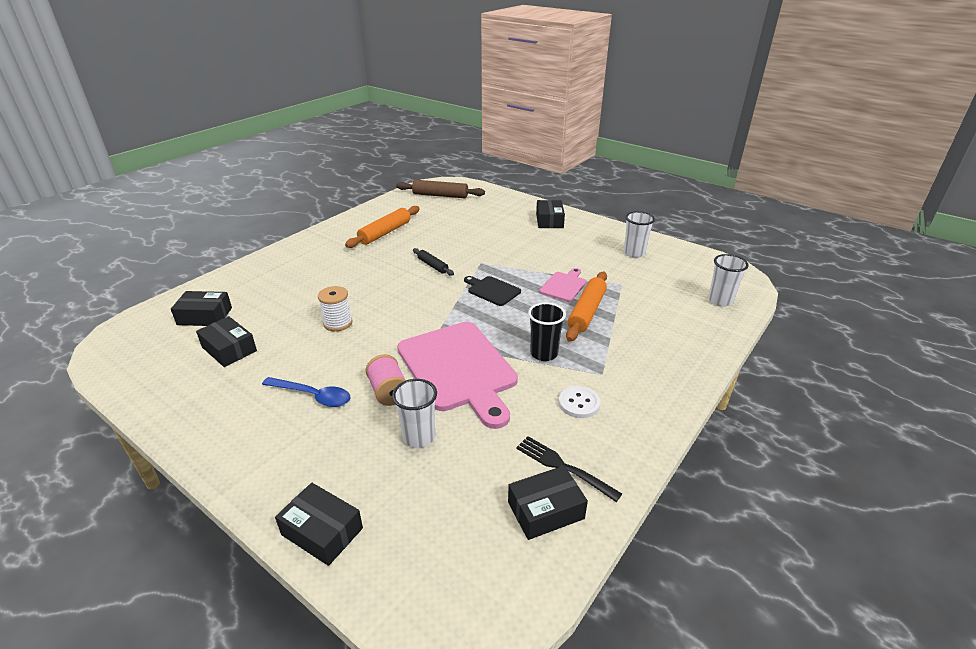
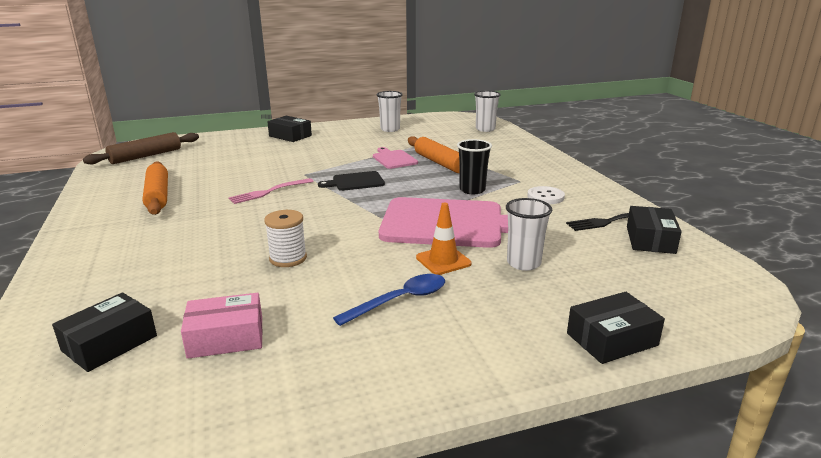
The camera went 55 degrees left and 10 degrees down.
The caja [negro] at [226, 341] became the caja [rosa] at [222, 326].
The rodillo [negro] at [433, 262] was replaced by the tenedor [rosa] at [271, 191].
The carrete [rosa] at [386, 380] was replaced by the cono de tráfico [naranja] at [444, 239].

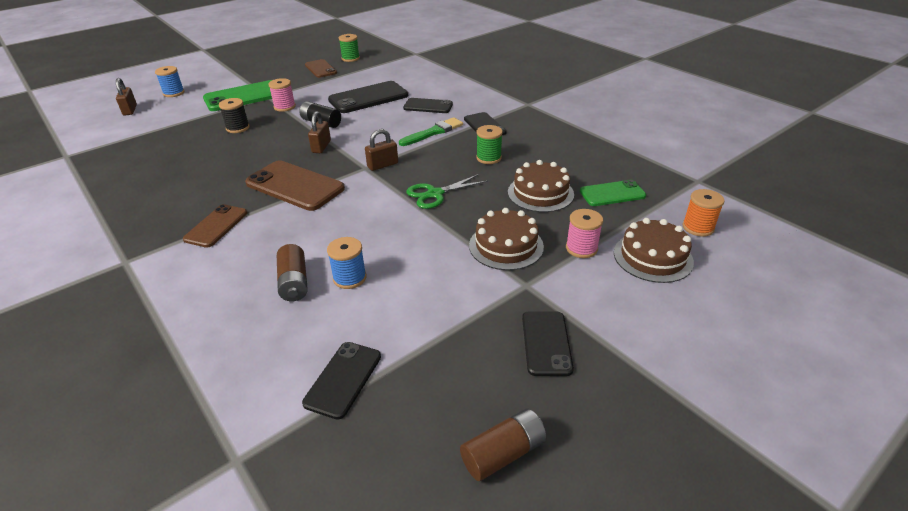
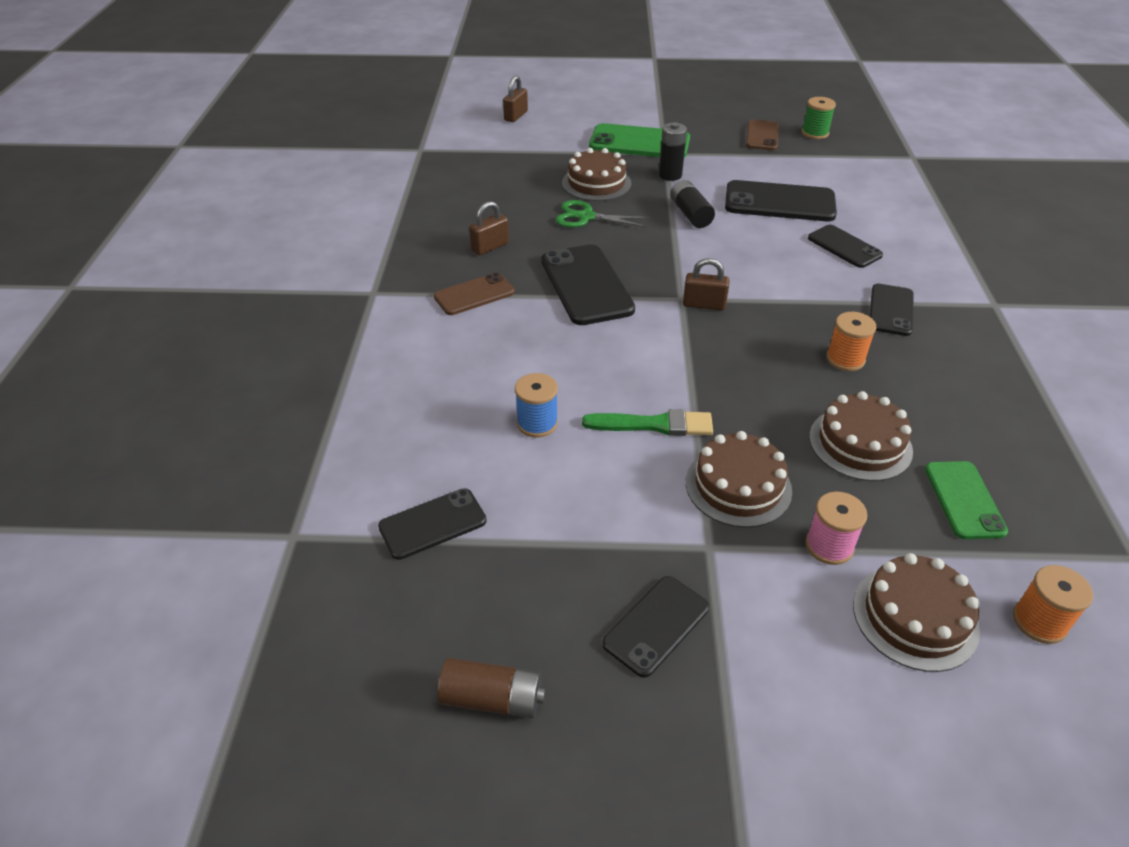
The camera went 40 degrees right and 5 degrees up.
The candado [marrón] moved from [319, 132] to [489, 228].
The móvil [marrón] at [295, 185] became the móvil [negro] at [588, 284].
The tijeras [verde] moved from [447, 191] to [603, 214].
The carrete [negro] at [234, 115] was replaced by the tarta [marrón] at [596, 174].
The pincel [verde] moved from [431, 131] to [647, 422].
The carrete [rosa] at [282, 95] was replaced by the pila [negro] at [673, 151].
The carrete [verde] at [489, 144] became the carrete [naranja] at [851, 341].
The móvil [verde] at [613, 193] turned 60 degrees clockwise.
The carrete [azul] at [170, 81] disappeared.
The pila [marrón] at [292, 272] disappeared.

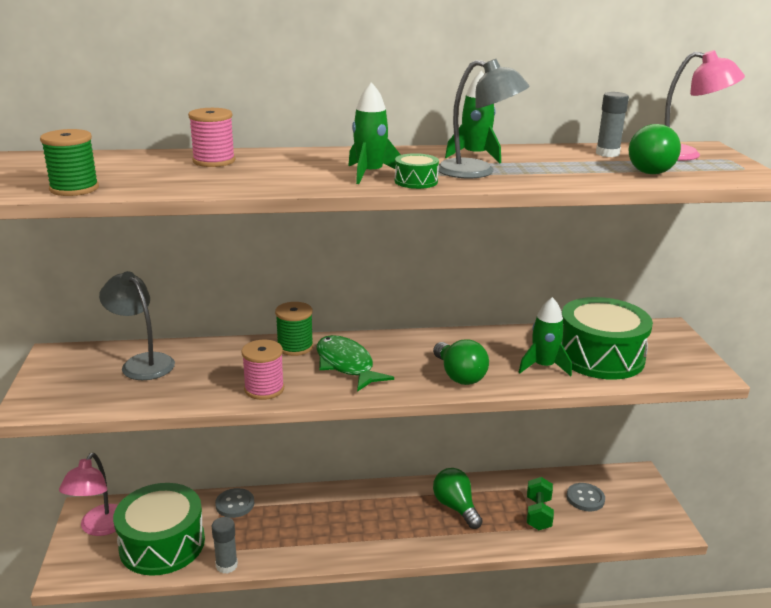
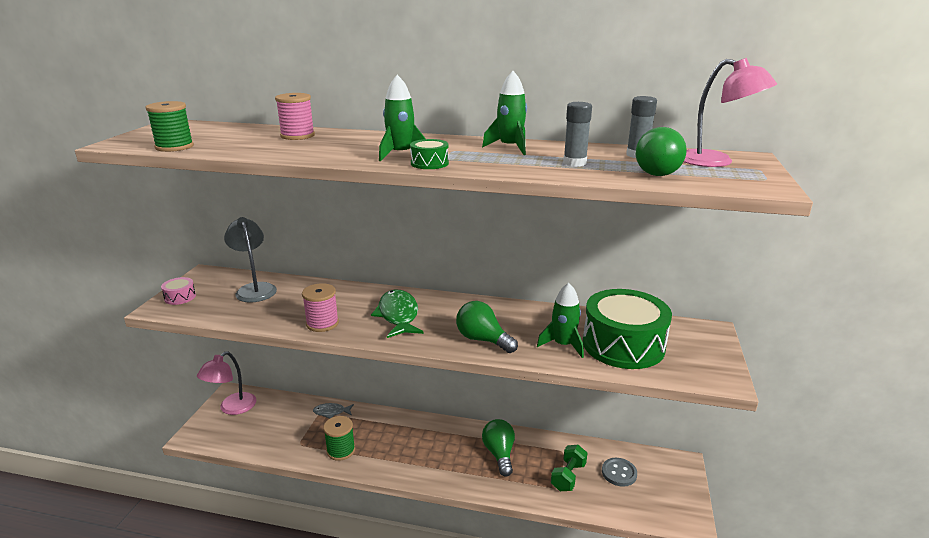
The camera went 20 degrees right and 0 degrees up.
The tambor [rosa] at [178, 291] appeared.
The botón [gris] at [234, 503] was replaced by the pez [gris] at [333, 411].
The carrete [verde] moved from [294, 329] to [339, 438].
The bombilla [verde] at [461, 362] turned 135 degrees clockwise.
The barra de pegamento [gris] moved from [225, 545] to [577, 134].
The tambor [verde] at [159, 529] disappeared.
The lámpara [gris] at [484, 119] disappeared.

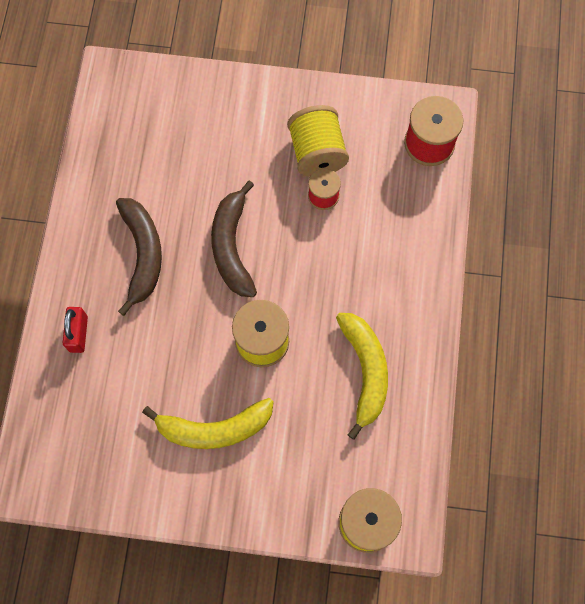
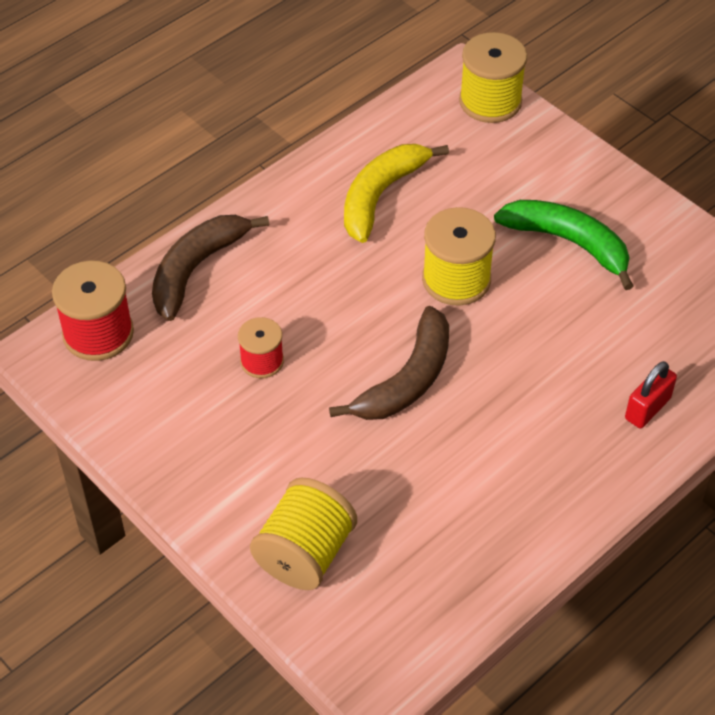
The camera went 140 degrees left and 20 degrees down.
The plátano [marrón] moved from [139, 257] to [210, 268].
The carrete [amarillo] moved from [318, 140] to [303, 534].
The plátano [amarillo] at [208, 423] became the plátano [verde] at [563, 245].

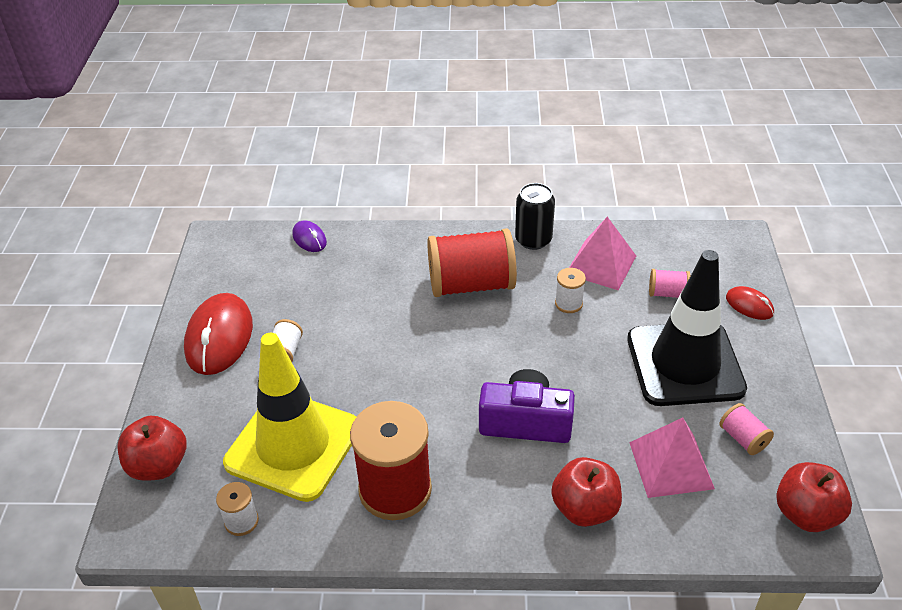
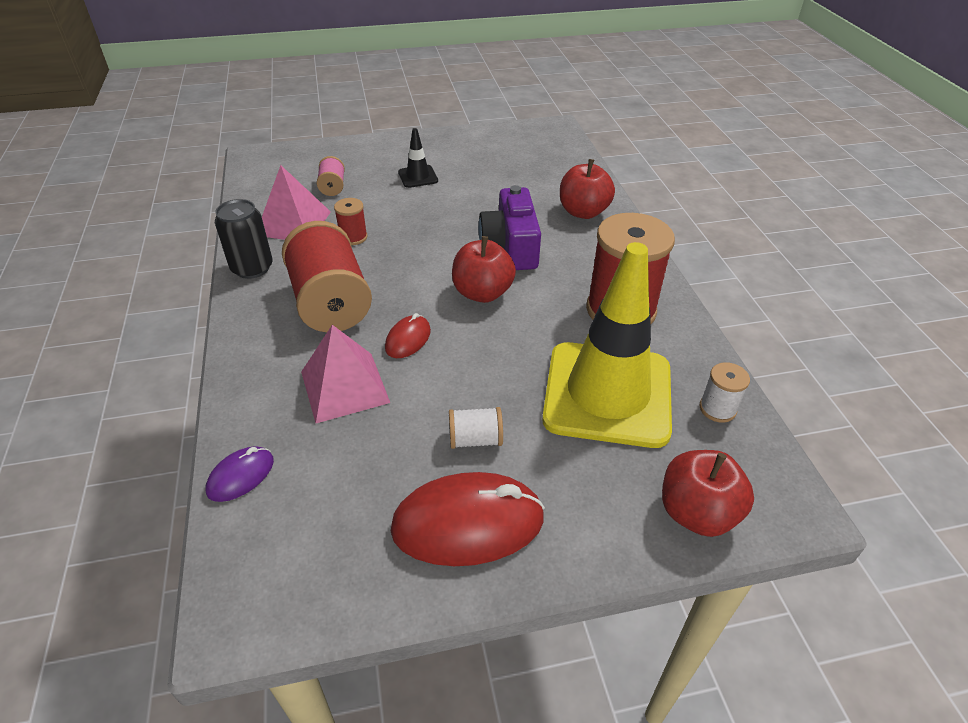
The camera went 105 degrees left and 0 degrees up.
The pirámide [rosa] moved from [672, 458] to [345, 374].
The carrete [blanco] at [570, 290] became the carrete [rojo] at [350, 221].
The ratón [rojo] moved from [750, 303] to [408, 335].
The cono de tráfico [negro] at [687, 328] changed to 0.41 times the size.
The manzana [rojo] moved from [814, 497] to [484, 269].
The carrete [rosa] at [747, 429] disappeared.

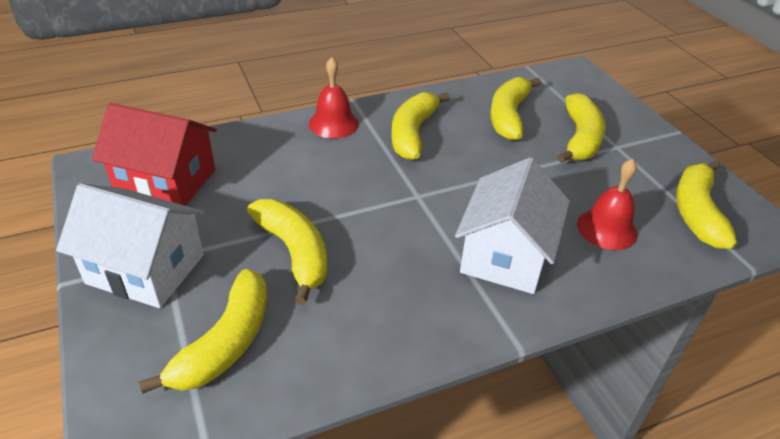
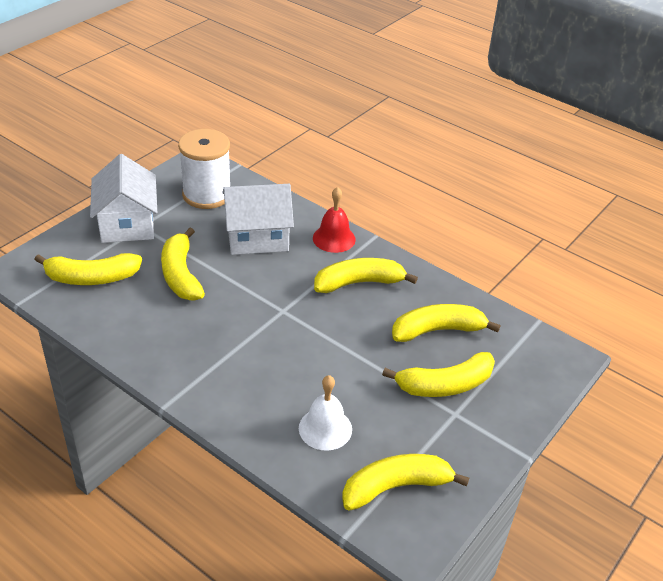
The camera went 60 degrees right and 0 degrees up.
The plátano [amarillo] at [287, 252] turned 135 degrees clockwise.
The casa [rojo] at [154, 154] was replaced by the carrete [blanco] at [204, 169].
The casa [blanco] moved from [512, 225] to [258, 219].
The campana [rojo] at [607, 204] became the campana [blanco] at [325, 413].

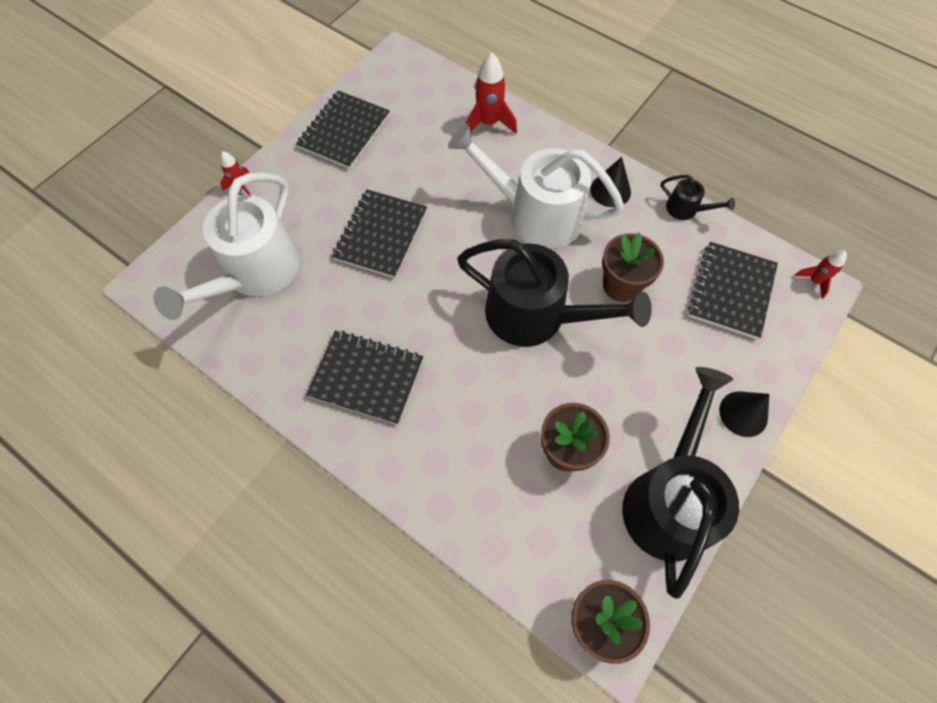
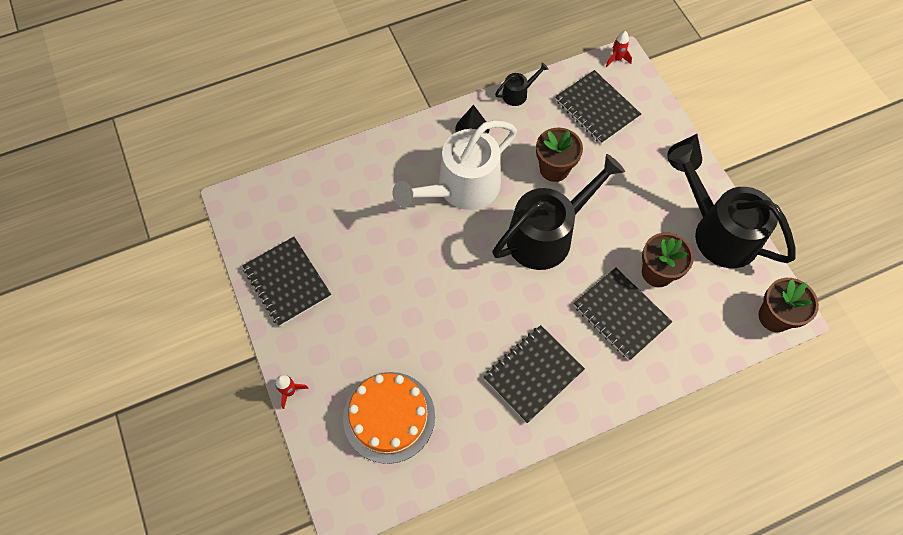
The camera went 60 degrees left and 0 degrees up.
The regadera [blanco] at [226, 246] was replaced by the tarta [naranja] at [389, 418].
The cuaderno [negro] moved from [379, 233] to [623, 314].
The cohete [rojo] at [491, 93] disappeared.

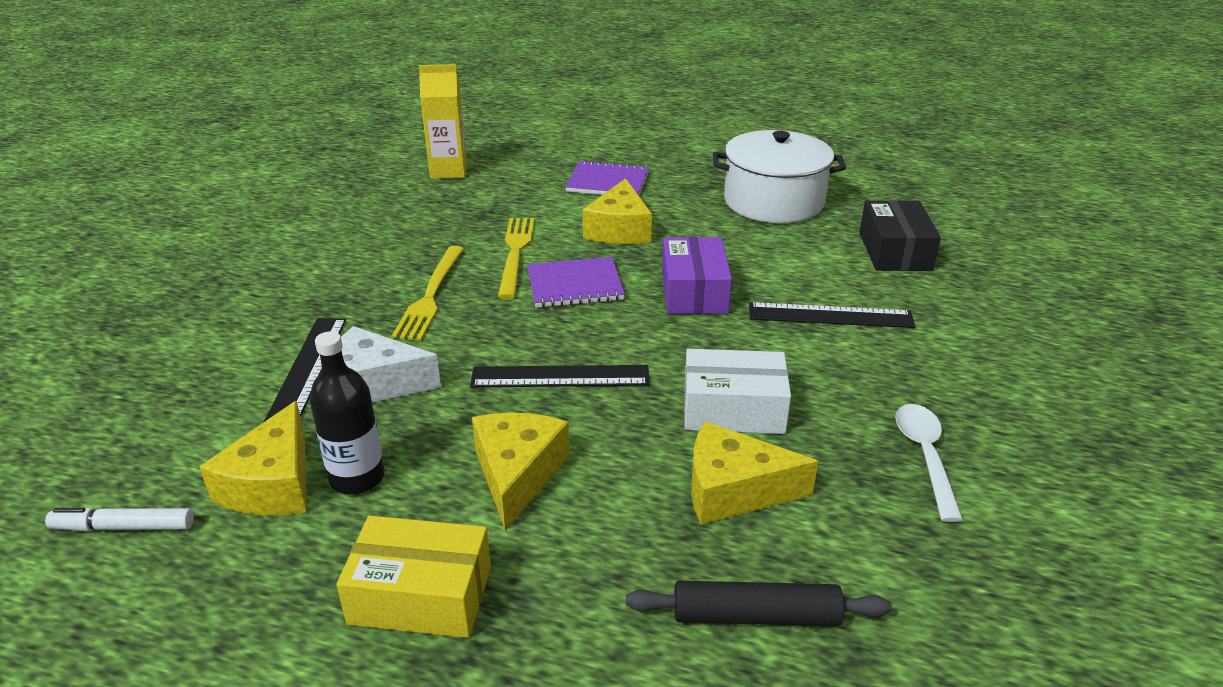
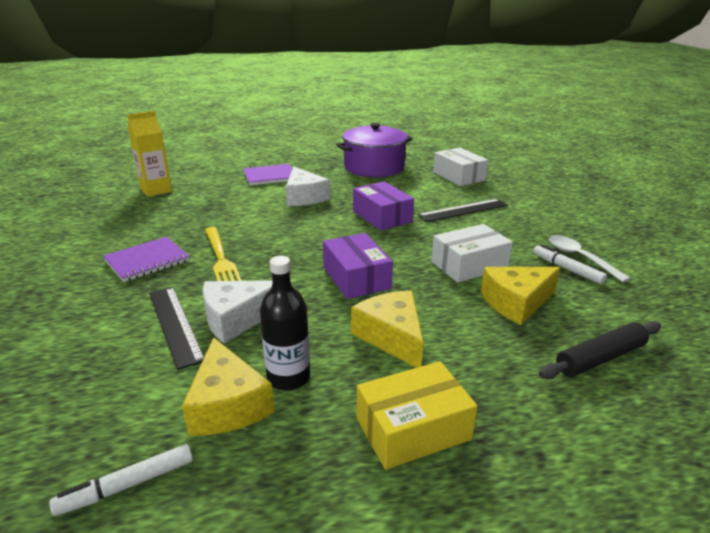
The camera went 30 degrees left and 5 degrees down.
The cuaderno [morado] moved from [576, 282] to [146, 259].
The queso [amarillo] at [617, 211] became the queso [blanco] at [308, 186].
The regla [negro] at [560, 376] was replaced by the caja [morado] at [358, 266].
The olla [blanco] at [779, 176] became the olla [morado] at [374, 150].
The caja [negro] at [900, 235] became the caja [blanco] at [461, 166].
The rotulador [blanco] at [570, 264] appeared.
The tenedor [amarillo] at [516, 258] disappeared.

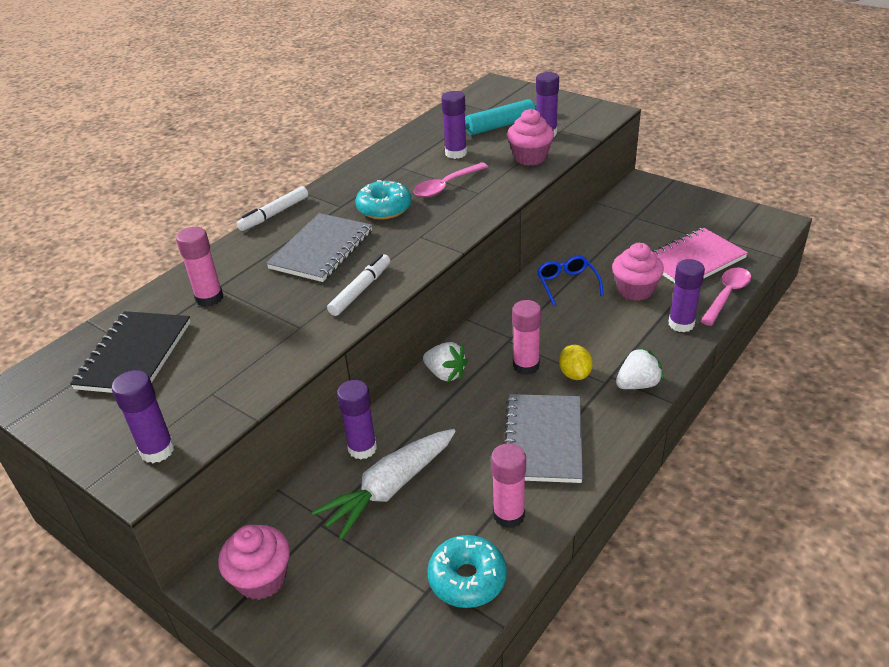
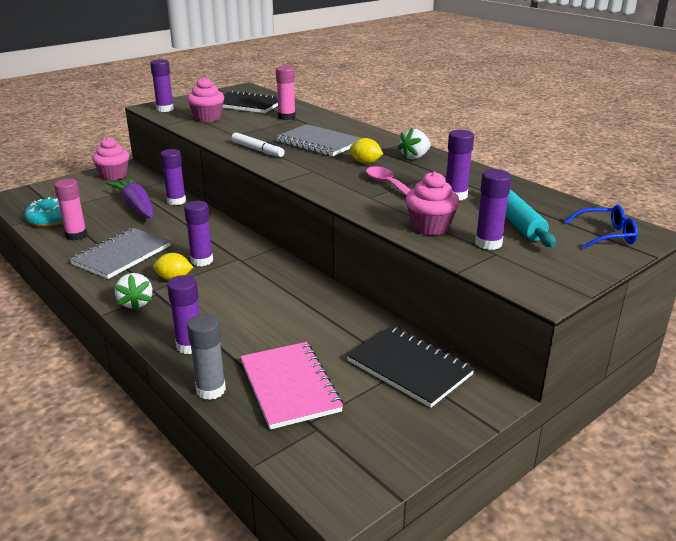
The camera went 100 degrees right and 10 degrees down.
The cuaderno [gris] at [543, 438] turned 75 degrees counterclockwise.
The zanahoria [blanco] at [384, 484] became the zanahoria [morado] at [129, 197].
The barra de pegamento [rosa] at [526, 337] became the barra de pegamento [morado] at [198, 233].
The magdalena [rosa] moved from [638, 272] to [205, 99].
The cuchara [rosa] at [725, 297] was replaced by the barra de pegamento [gris] at [206, 357].
The cuaderno [negro] at [411, 367] appeared.
The rosquilla [turquesa] at [384, 200] was replaced by the limón [amarillo] at [366, 151].
The fresa [blanco] moved from [445, 361] to [414, 143].
The gafas [azul] moved from [570, 281] to [601, 227].
The rotulador [blanco] at [272, 208] disappeared.

